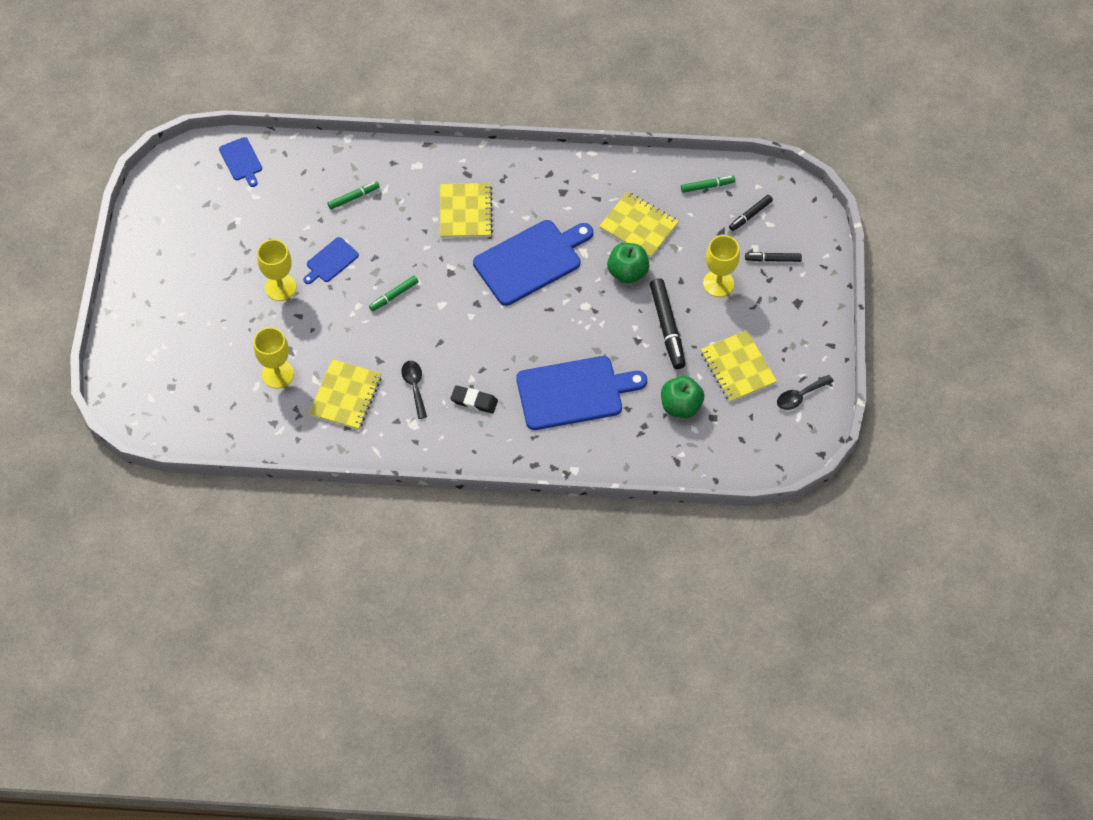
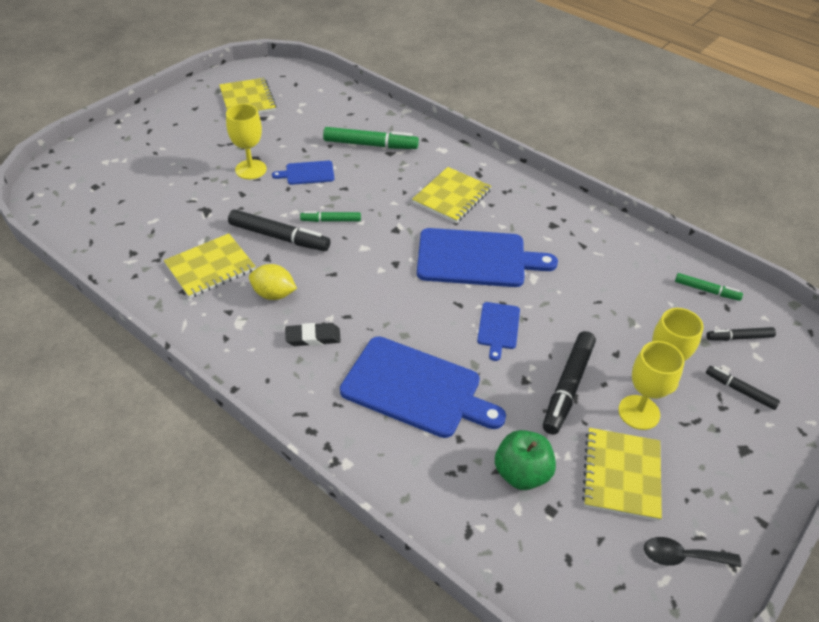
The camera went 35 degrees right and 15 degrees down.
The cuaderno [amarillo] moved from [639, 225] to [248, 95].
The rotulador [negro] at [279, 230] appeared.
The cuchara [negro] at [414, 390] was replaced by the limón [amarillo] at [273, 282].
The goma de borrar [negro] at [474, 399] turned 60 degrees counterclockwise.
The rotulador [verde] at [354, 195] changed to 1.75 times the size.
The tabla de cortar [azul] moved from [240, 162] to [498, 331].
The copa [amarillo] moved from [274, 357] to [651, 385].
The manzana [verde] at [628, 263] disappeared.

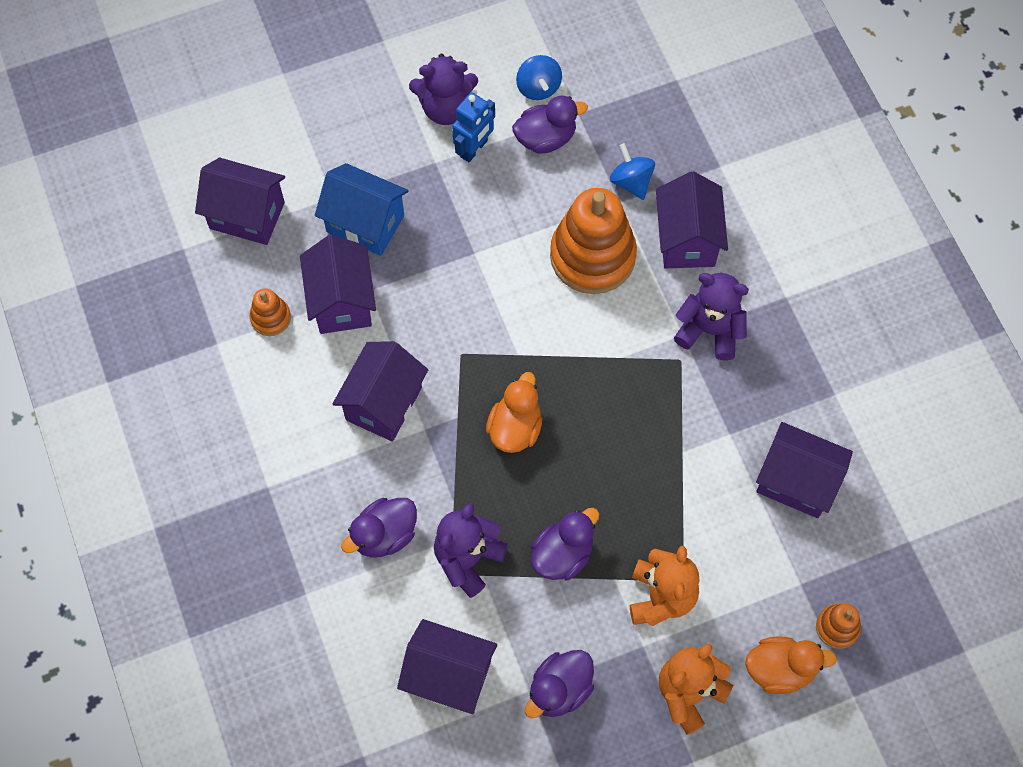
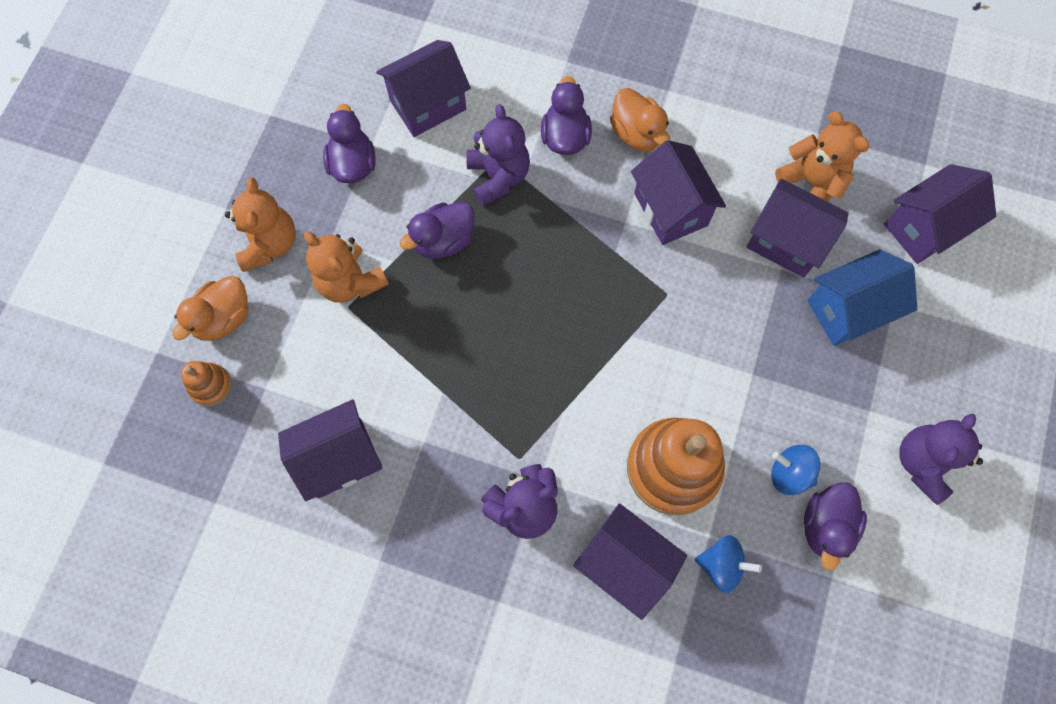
The camera went 130 degrees right and 5 degrees up.
The pato [morado] at [565, 544] turned 60 degrees clockwise.
The pato [naranja] moved from [514, 412] to [640, 119].
The peonza [azul] moved from [539, 77] to [795, 470].
The juguete apilable [naranja] at [270, 312] was replaced by the osito [naranja] at [822, 156].
The robot [azul] at [473, 127] disappeared.

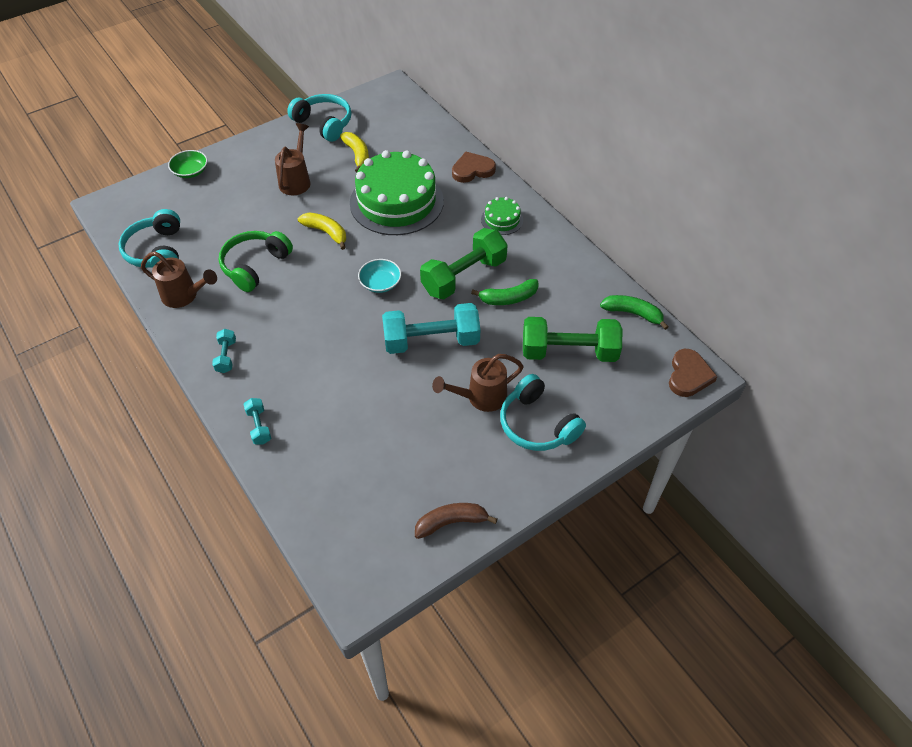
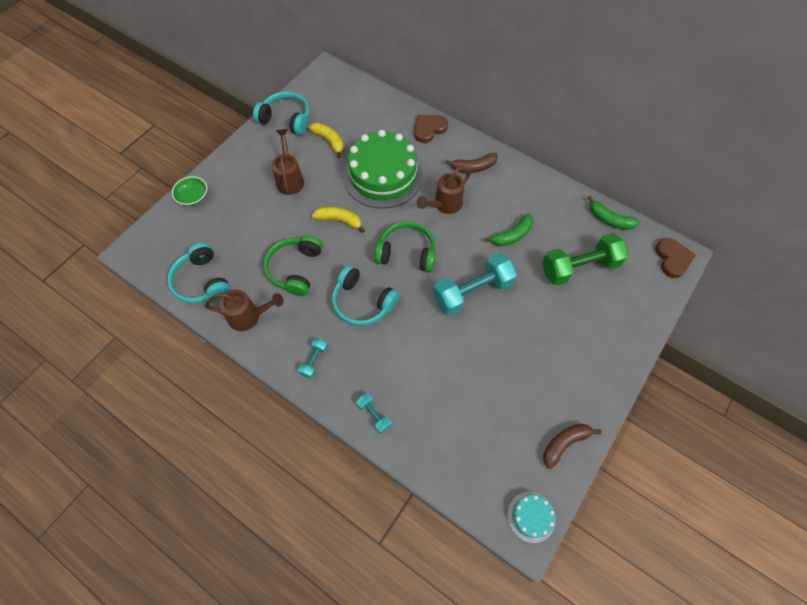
The camera went 20 degrees left and 10 degrees up.
The mancuerna [turquesa] at [224, 351] turned 45 degrees clockwise.
The auriculares [turquesa] moved from [543, 412] to [365, 295].
The cuenco [turquesa] at [379, 276] was replaced by the auriculares [verde] at [405, 246].
The regadera [marrón] moved from [478, 383] to [443, 190].
The tarta [verde] at [502, 216] was replaced by the plátano [marrón] at [471, 163].
The tarta [turquesa] at [531, 517] appeared.
The plátano [verde] at [634, 312] turned 150 degrees counterclockwise.
The mancuerna [verde] at [464, 263] disappeared.

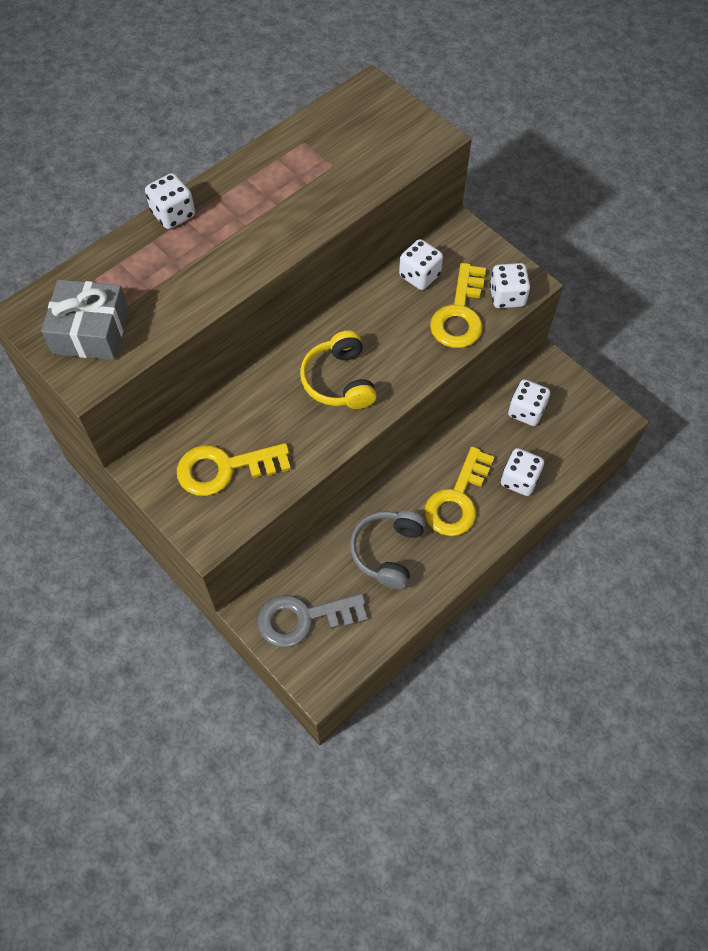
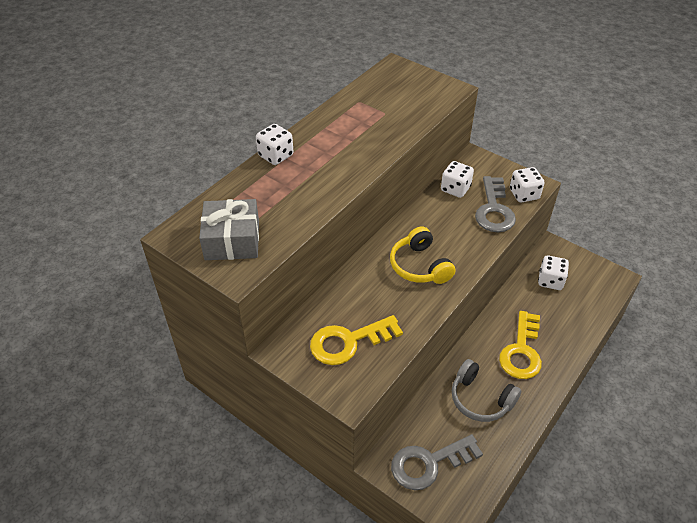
The camera went 10 degrees left and 15 degrees down.
The auriculares [gris] at [388, 550] turned 60 degrees counterclockwise.
The llave [amarillo] at [458, 305] became the llave [gris] at [495, 204].
The dado [blanco] at [522, 472] disappeared.

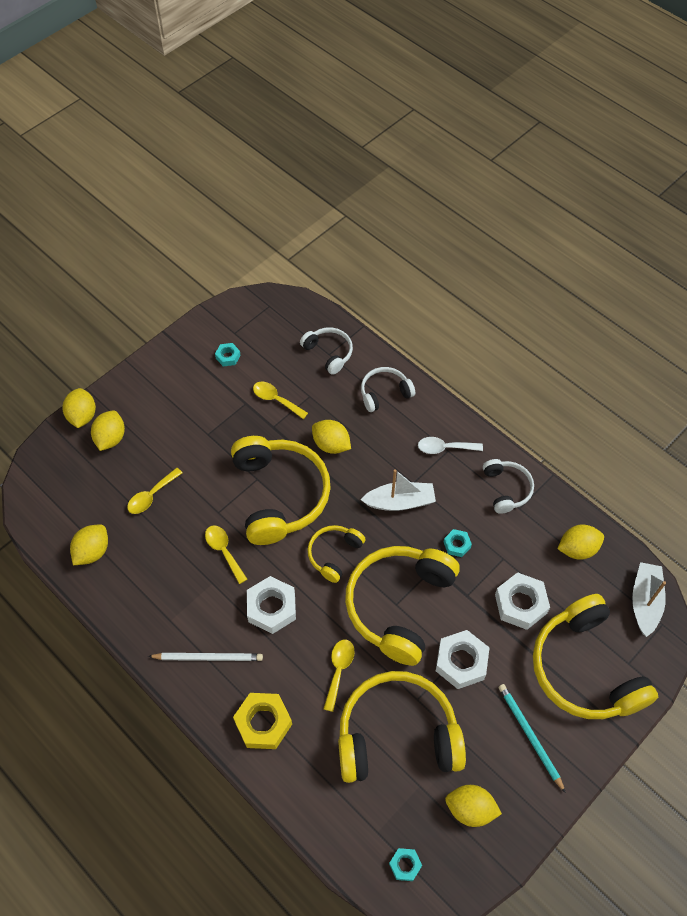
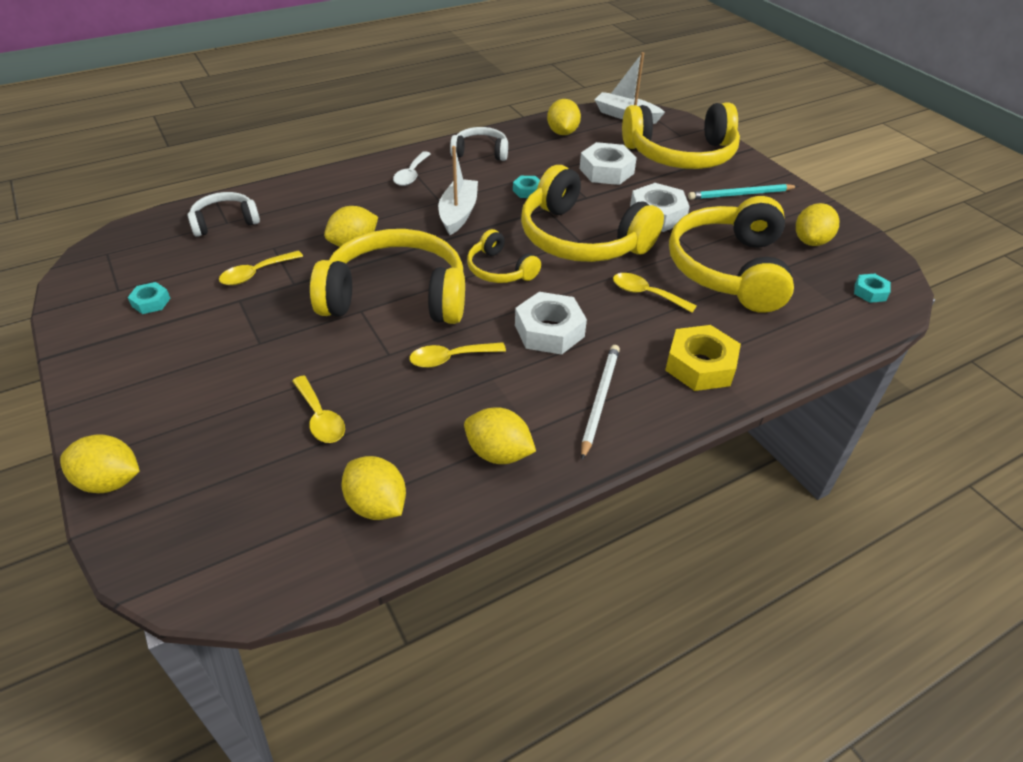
The camera went 75 degrees left and 15 degrees down.
The limón [amarillo] moved from [108, 431] to [500, 435].
The auriculares [blanco] at [388, 389] disappeared.

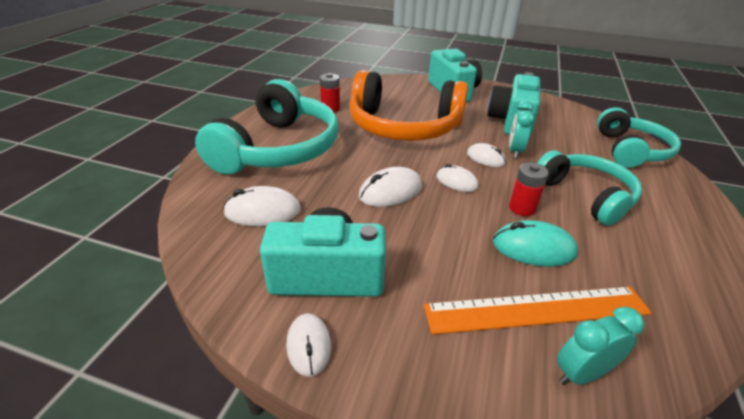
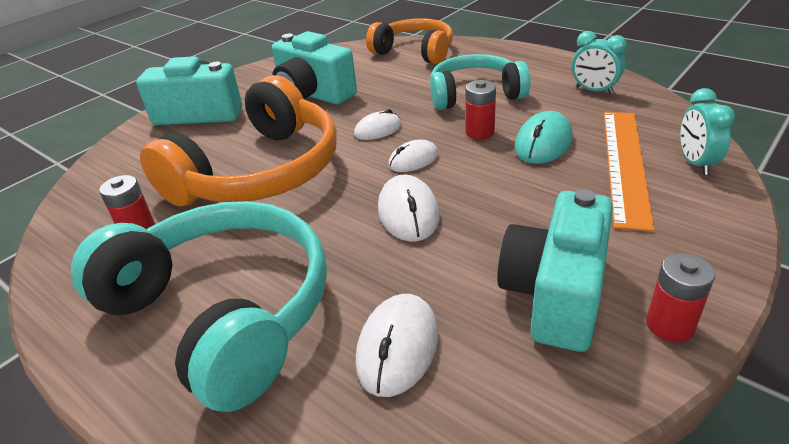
The camera went 65 degrees left and 0 degrees up.
The auriculares [turquesa] at [639, 138] became the auriculares [naranja] at [409, 41].
The despertador [turquesa] moved from [521, 129] to [599, 62].
The ratón [blanco] at [308, 345] was replaced by the pila [rojo] at [680, 298].

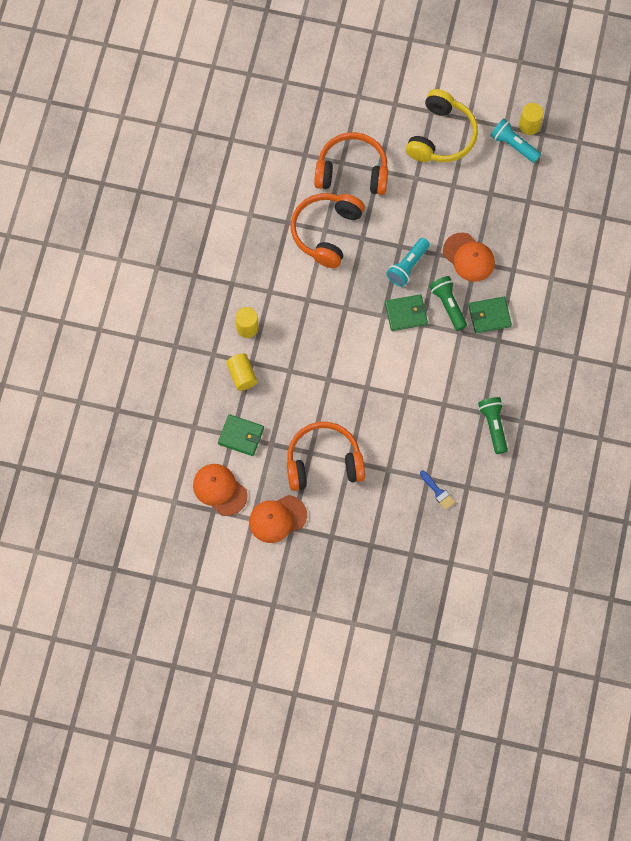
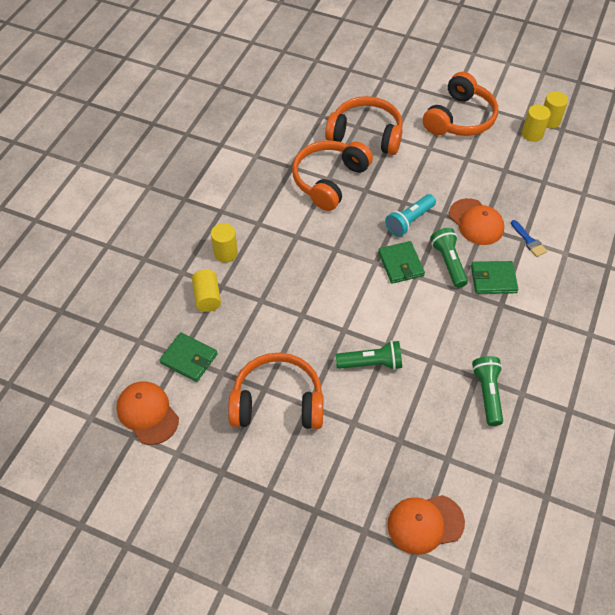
The camera went 10 degrees right and 15 degrees down.
The lámpara de mano [verde] at [368, 355] appeared.
The cartera [verde] at [406, 312] turned 75 degrees clockwise.
The gorra [naranja] moved from [278, 519] to [426, 525].
The auriculares [amarillo] at [442, 125] became the auriculares [naranja] at [460, 104].
The pincel [azul] moved from [437, 490] to [529, 238].
The lámpara de mano [turquesa] at [515, 140] was replaced by the cilindro [amarillo] at [536, 123].

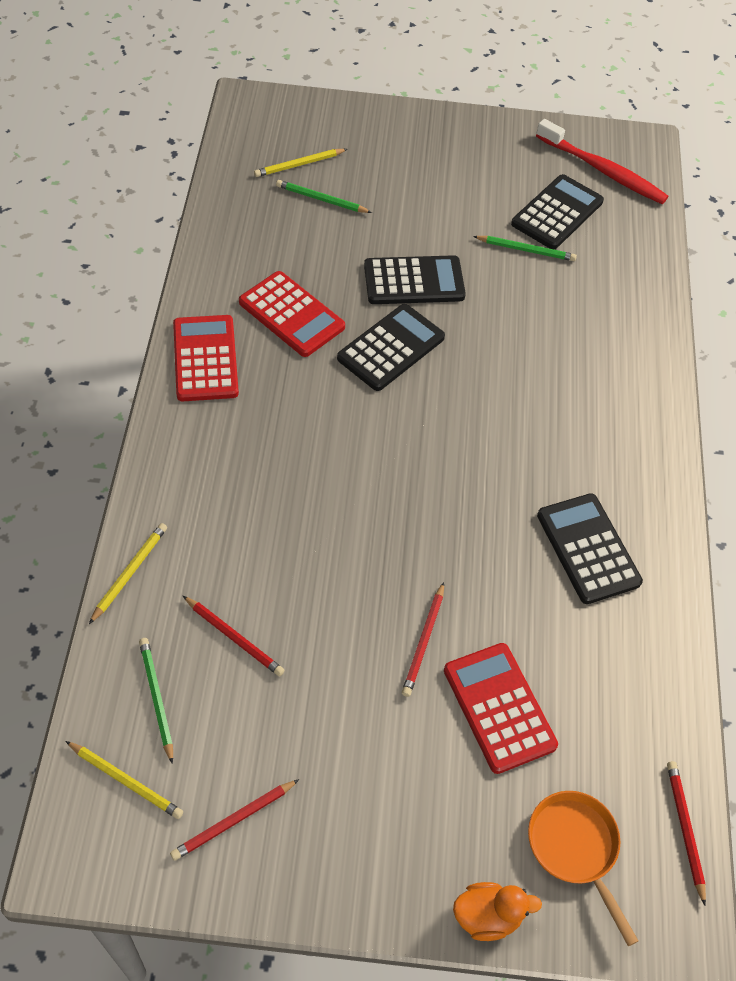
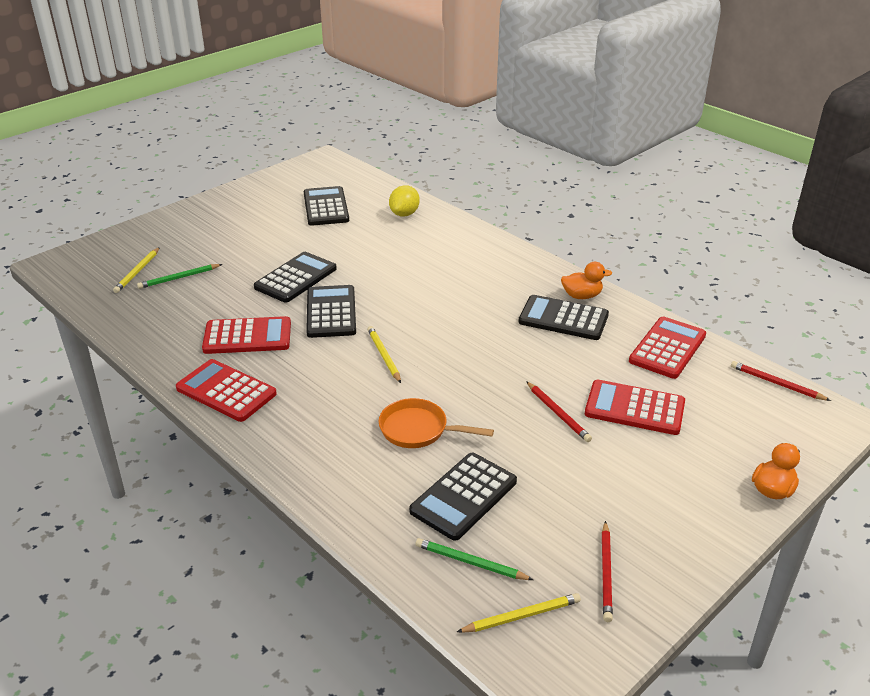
The camera went 45 degrees left and 20 degrees down.
The lápiz [amarillo] moved from [128, 573] to [384, 354].
The sartén [naranja] moved from [583, 868] to [436, 423].
The limón [amarillo] at [404, 201] appeared.
The lápiz [rojo] at [234, 636] was replaced by the calculadora [negro] at [463, 497].
The pato [naranja] at [586, 280] appeared.
The calculadora [rojo] at [667, 347] appeared.
The lápiz [verde] at [525, 248] disappeared.
The cepillo de dientes [rojo] at [602, 161] disappeared.

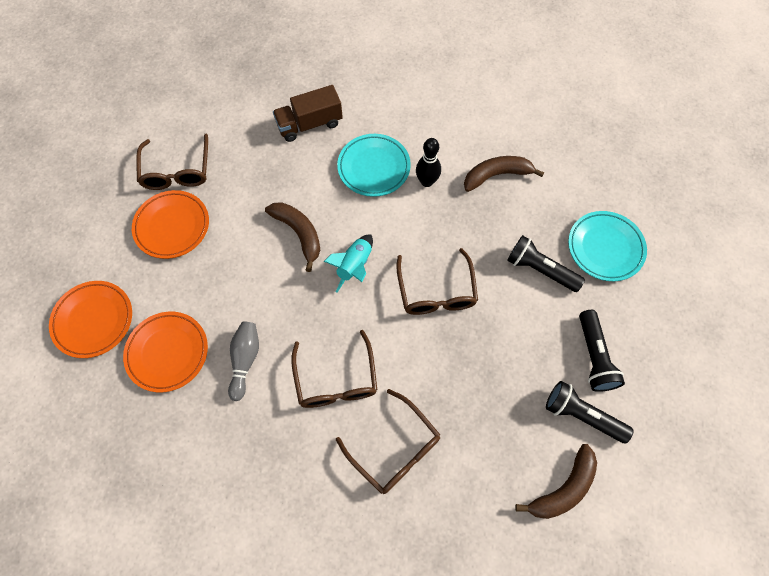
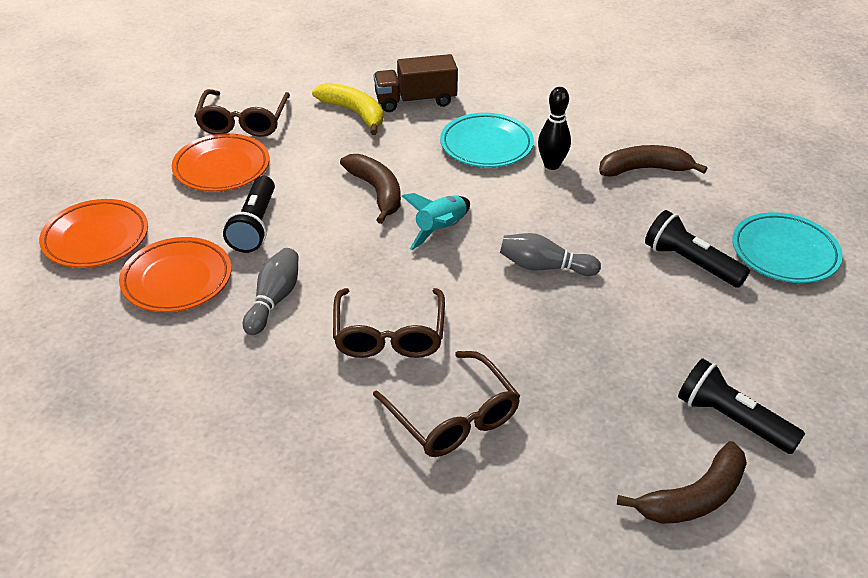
The camera went 10 degrees right and 25 degrees down.
The lámpara de mano [negro] moved from [602, 351] to [249, 214].
The plátano [amarillo] at [347, 109] appeared.
The gafas [marrón] at [437, 281] was replaced by the bolo [gris] at [550, 254].

